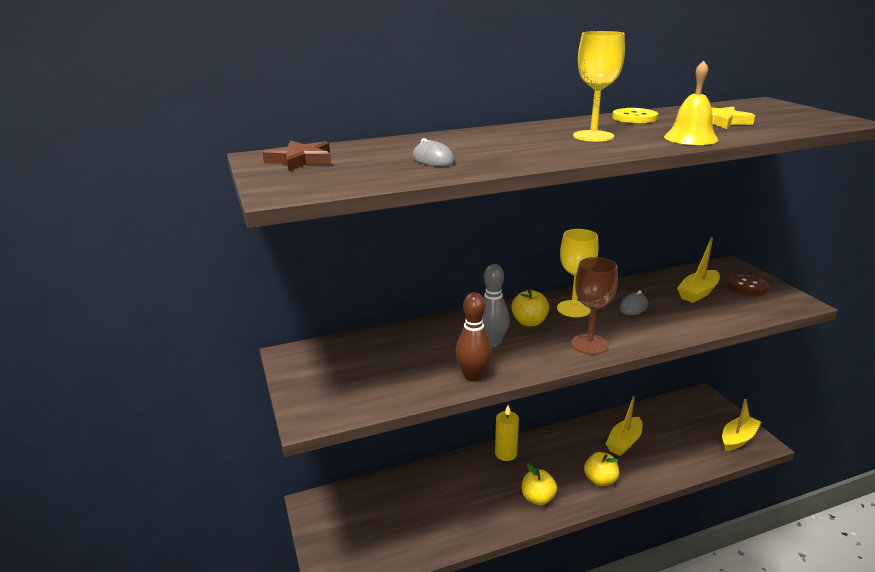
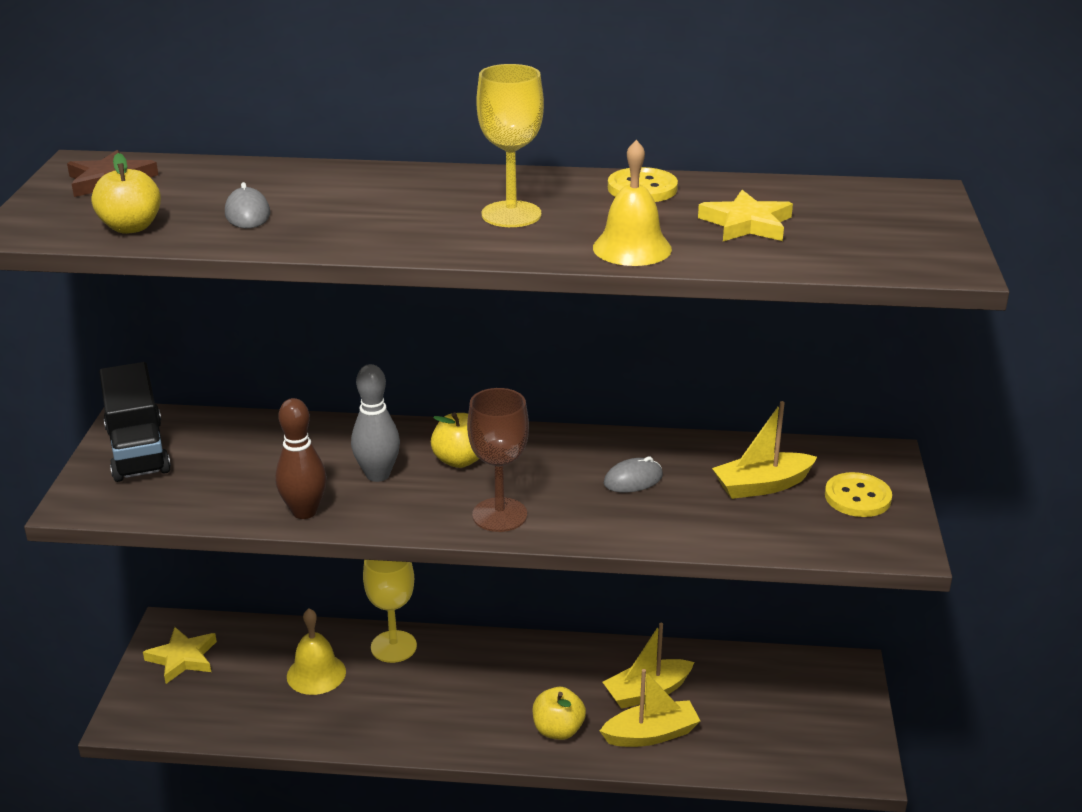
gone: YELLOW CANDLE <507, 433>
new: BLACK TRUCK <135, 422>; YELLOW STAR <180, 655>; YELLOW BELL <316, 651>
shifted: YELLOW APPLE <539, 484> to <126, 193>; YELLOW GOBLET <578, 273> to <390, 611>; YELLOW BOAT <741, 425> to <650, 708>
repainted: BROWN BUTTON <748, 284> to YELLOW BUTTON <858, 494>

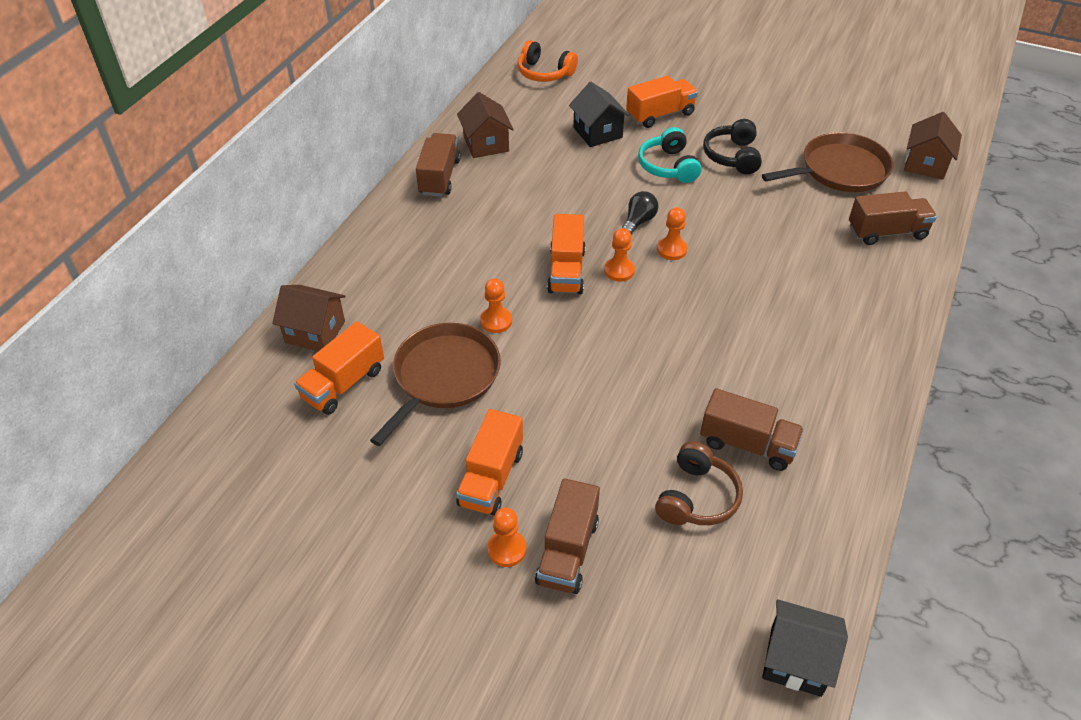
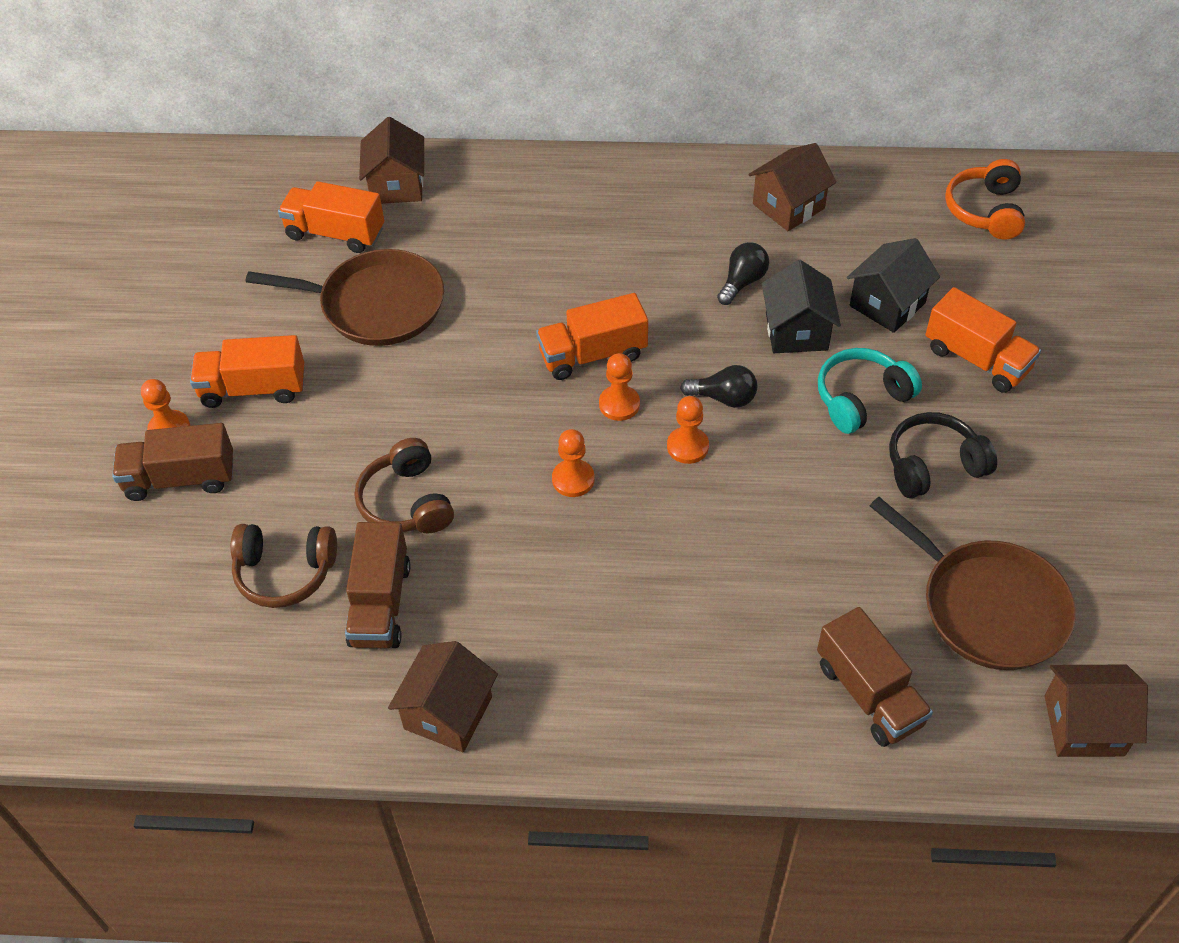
gone: BROWN TRUCK <438, 165>
new: BROWN HEADPHONES <404, 485>; BROWN HOUSE <443, 696>; BLACK LIGHT BULB <743, 273>
shifted: ORANGE PAWN <496, 305> to <573, 463>; BLACK HOUSE <805, 648> to <801, 306>

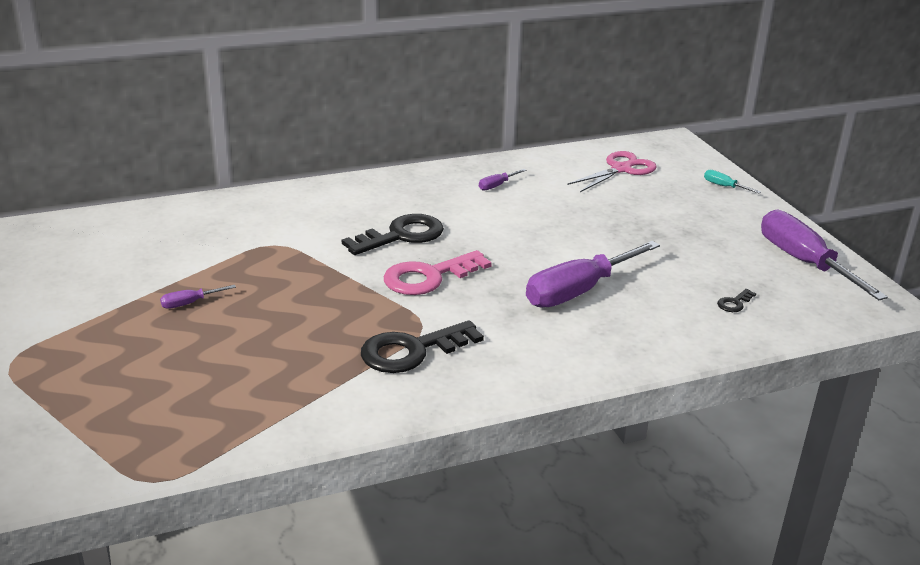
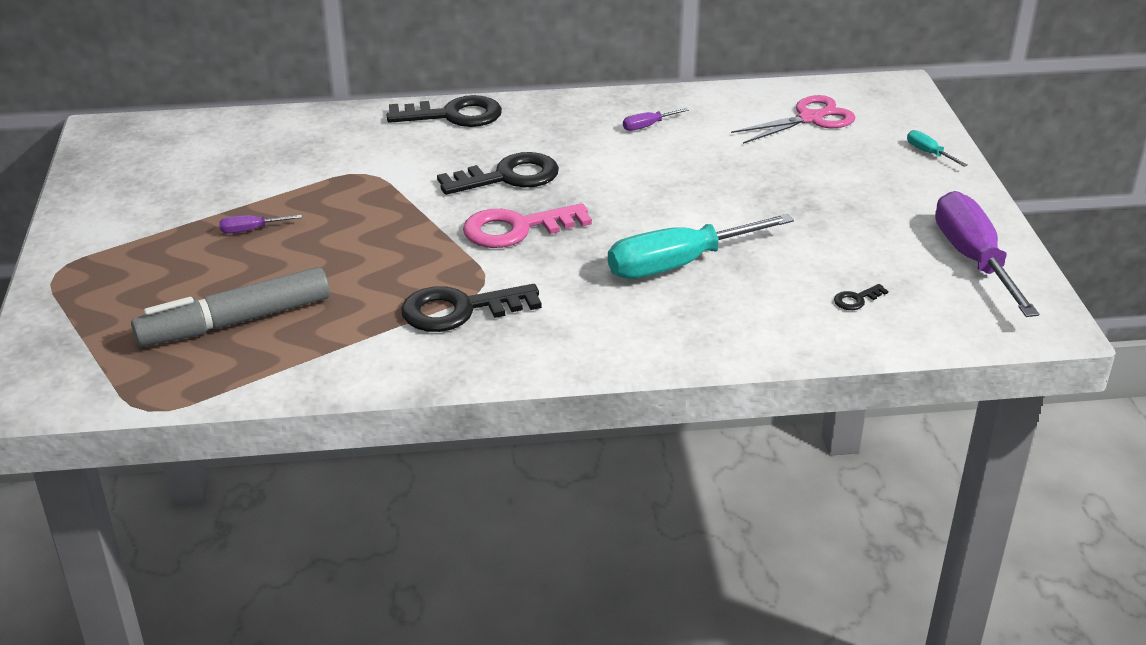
new: GREY MARKER <230, 307>; BLACK KEY <444, 111>
repainted: PURPLE SCREWDRIVER <593, 274> to TURQUOISE SCREWDRIVER <701, 246>

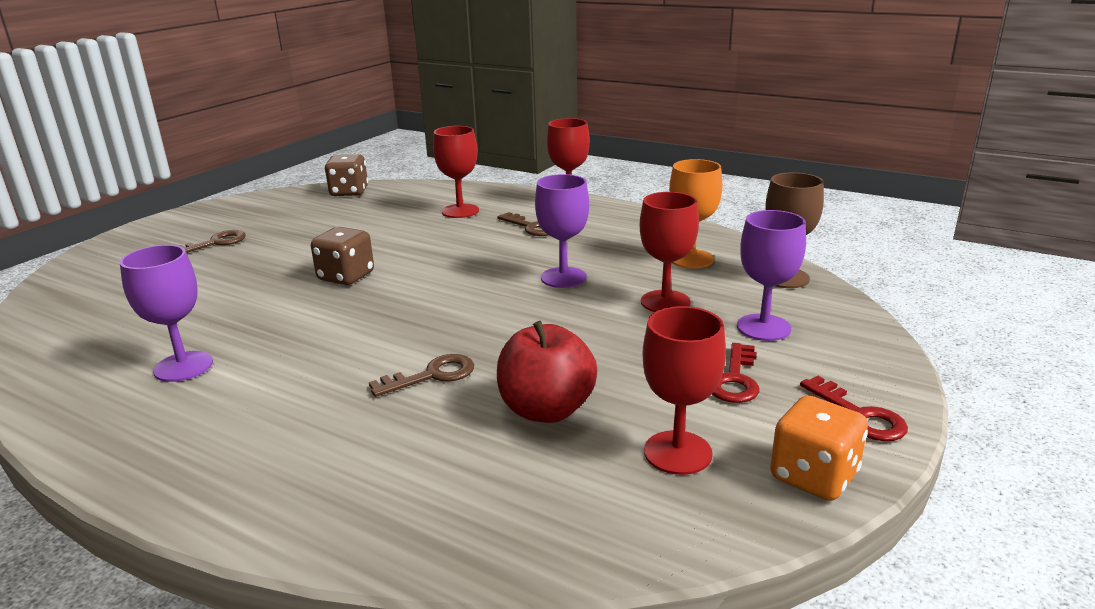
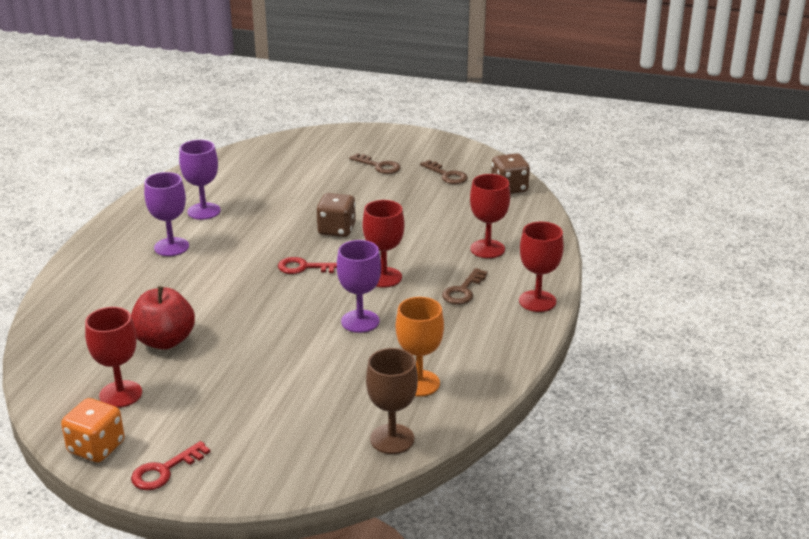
shifted: BROWN KEY <421, 375> to <444, 172>; RED GOBLET <669, 252> to <383, 243>; RED KEY <735, 373> to <307, 265>; PURPLE GOBLET <771, 275> to <166, 214>

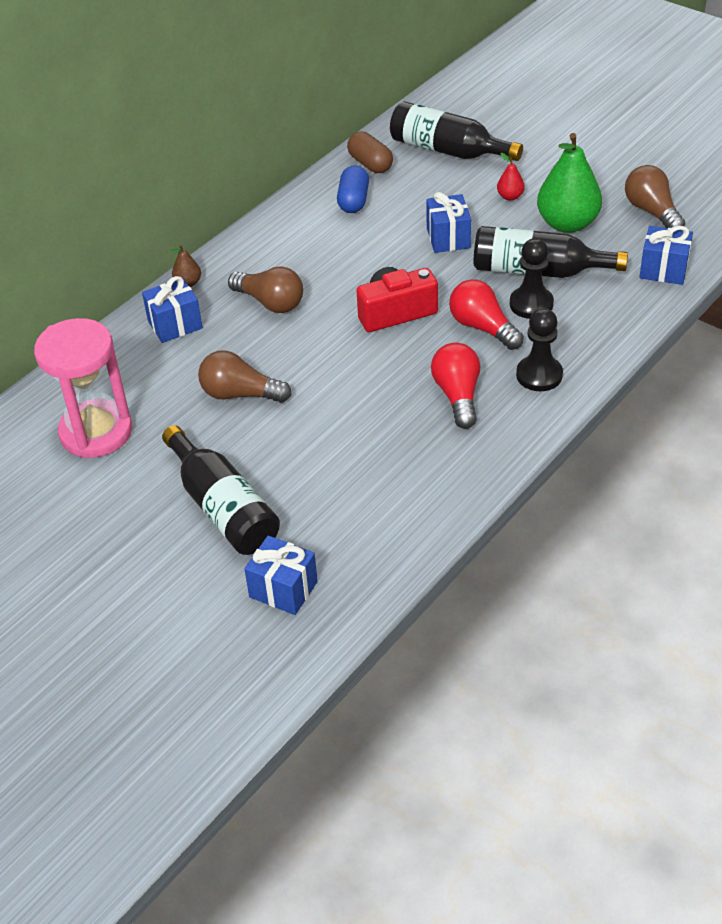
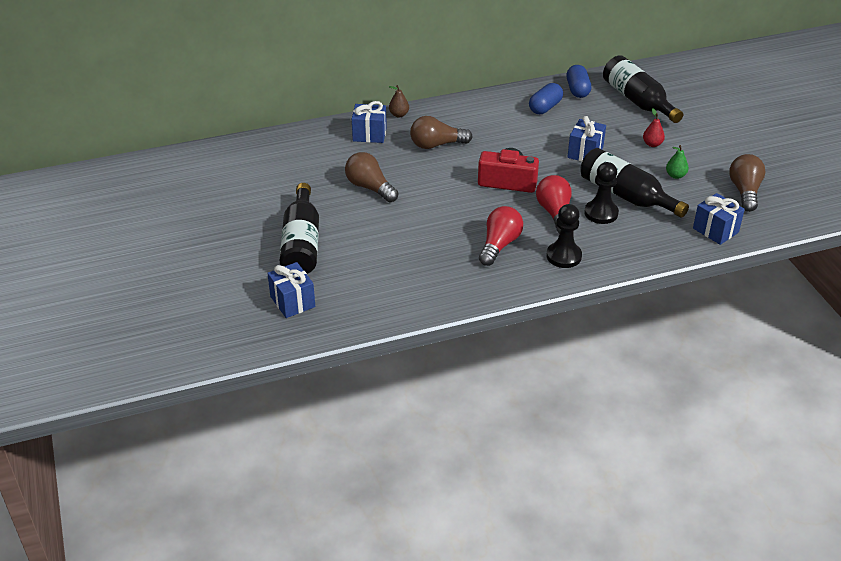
gone: PINK HOURGLASS <83, 388>
repainted: BROWN CAPSULE <370, 152> to BLUE CAPSULE <578, 81>
rotated: BROWN LIGHT BULB <265, 290> = <441, 132> 105 degrees clockwise
scaled: GREEN PEAR <569, 183> = <677, 162> x0.44

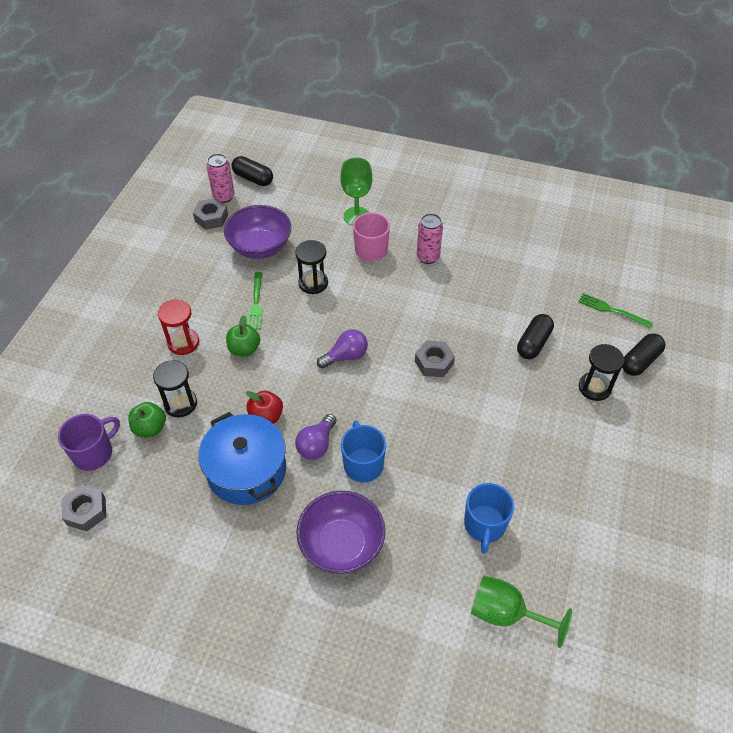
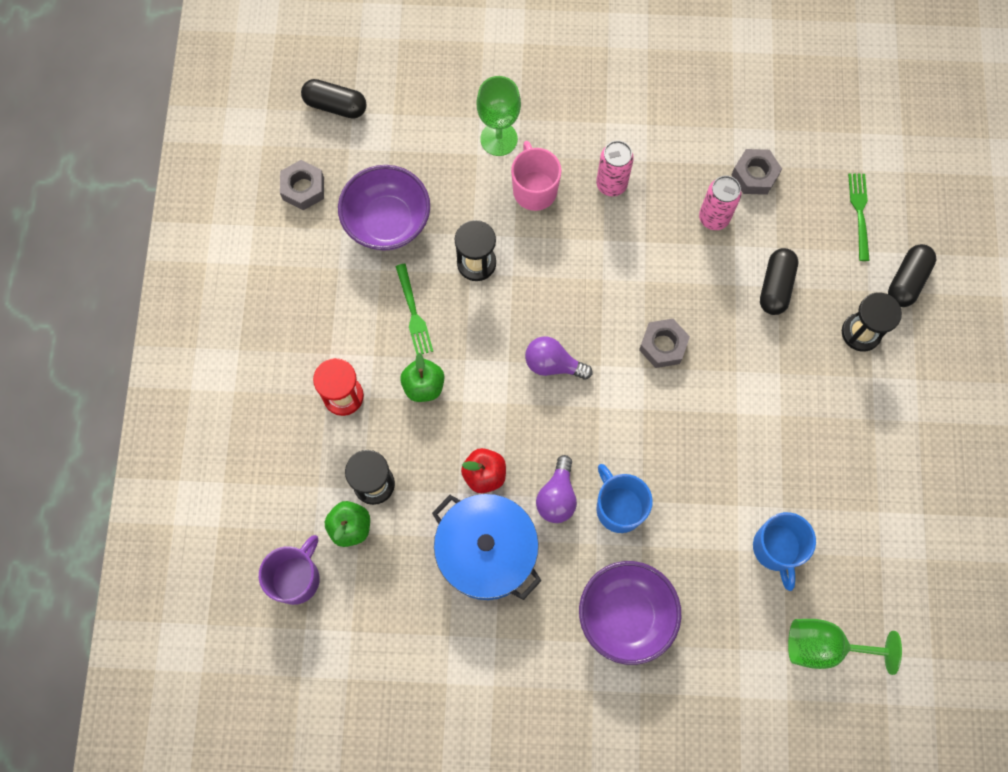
shifted: GREY NUT <84, 508> to <756, 172>; PINK CAN <220, 178> to <720, 203>
rotated: PURPLE LIGHT BULB <342, 348> = <559, 358> 120 degrees counterclockwise; GREEN FORK <615, 310> = <859, 217> 75 degrees clockwise

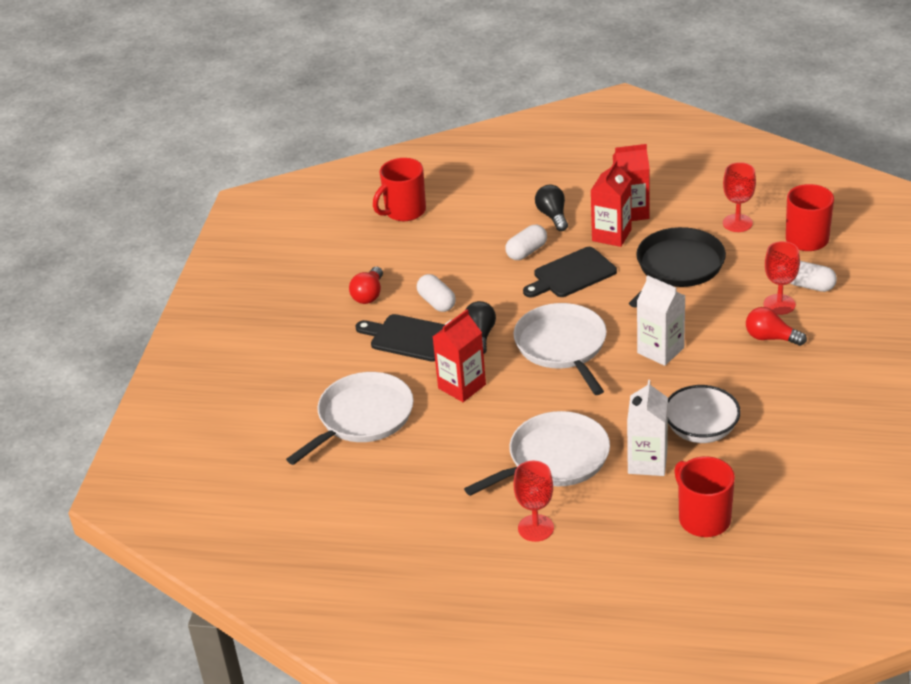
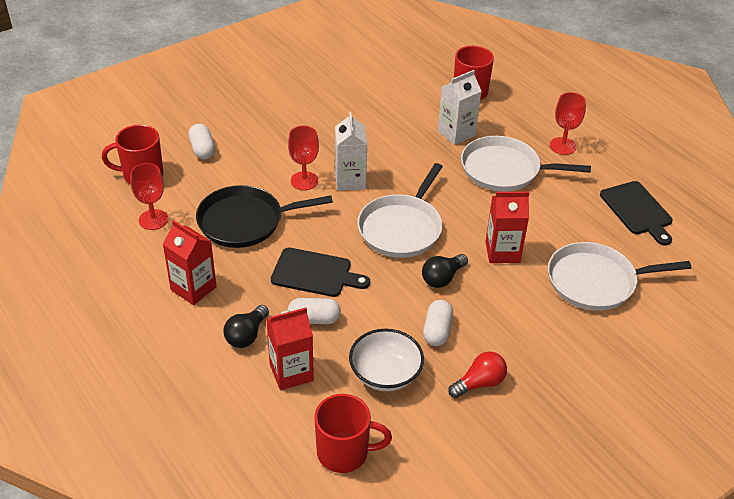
gone: RED LIGHT BULB <776, 326>
shifted: BLACK CUTTING BOARD <400, 338> to <636, 213>; RED CARTON <611, 203> to <290, 349>; WHITE BOWL <704, 414> to <386, 360>; RED GOBLET <782, 278> to <303, 158>

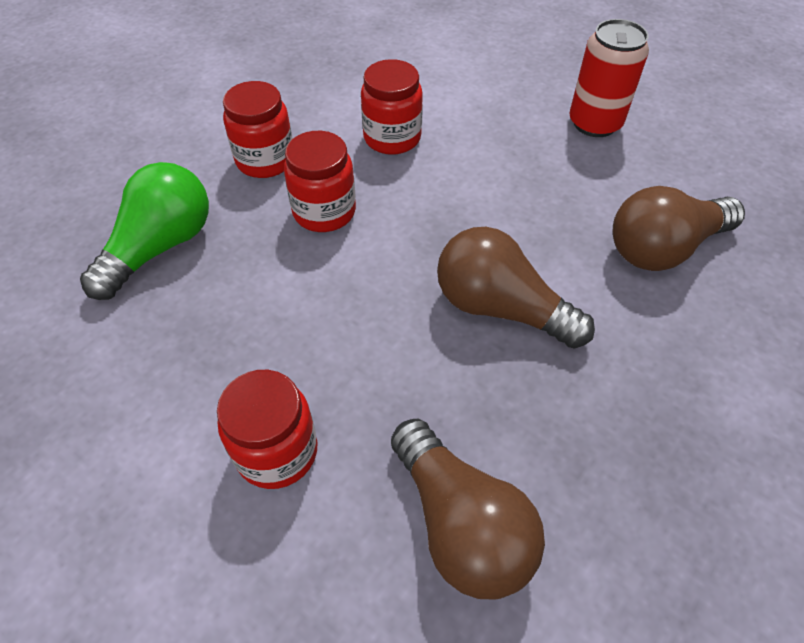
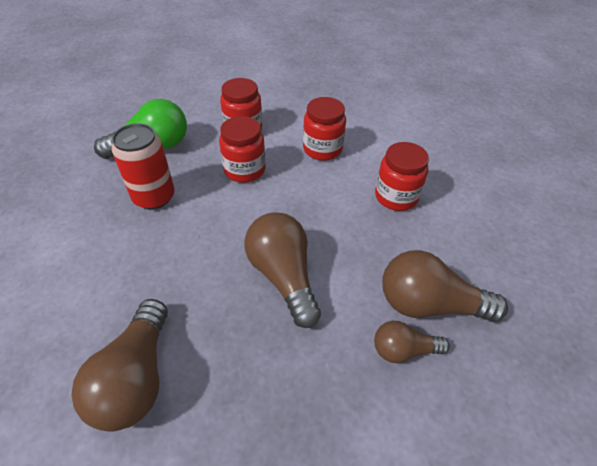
new: BROWN LIGHT BULB <412, 342>
shifted: RED JAR <267, 429> to <402, 176>; RED CAN <609, 78> to <143, 166>

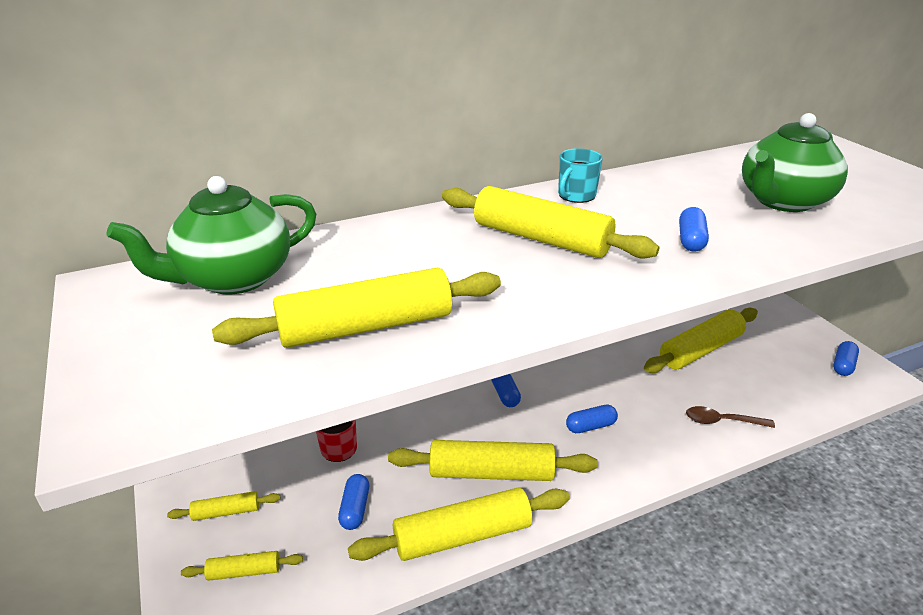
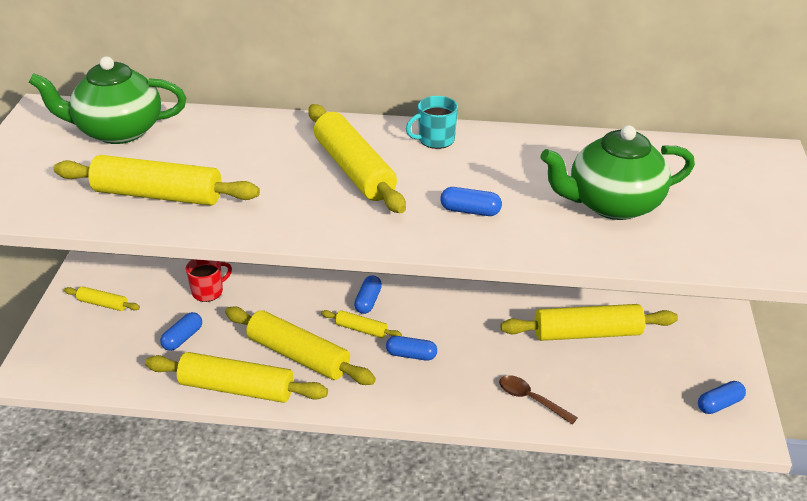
shifted: YELLOW ROLLING PIN <242, 566> to <361, 324>
rotated: BLUE CAPSULE <694, 229> = <471, 201> 60 degrees clockwise

